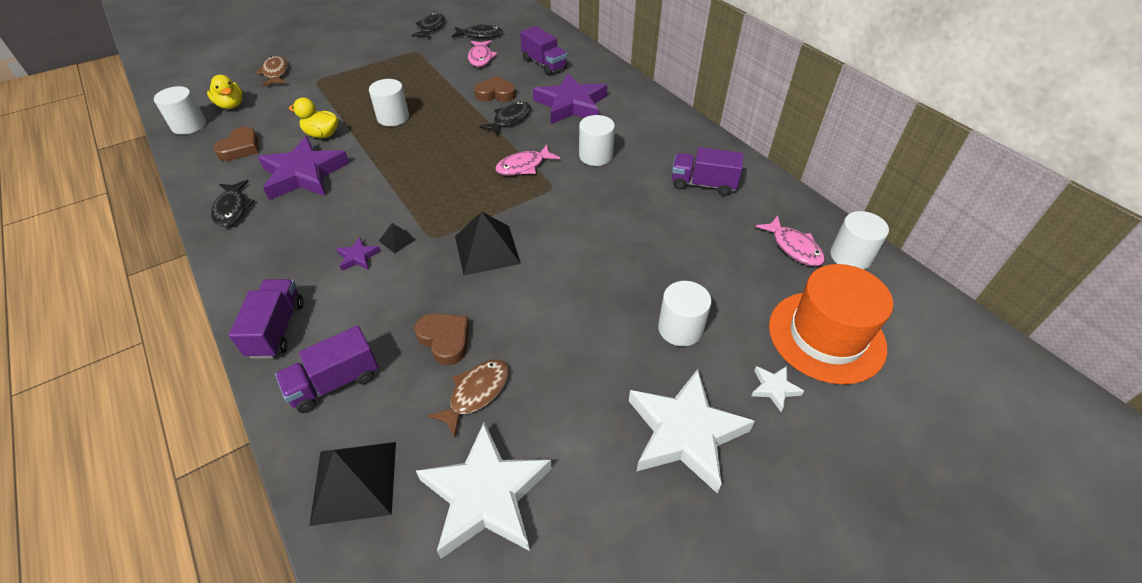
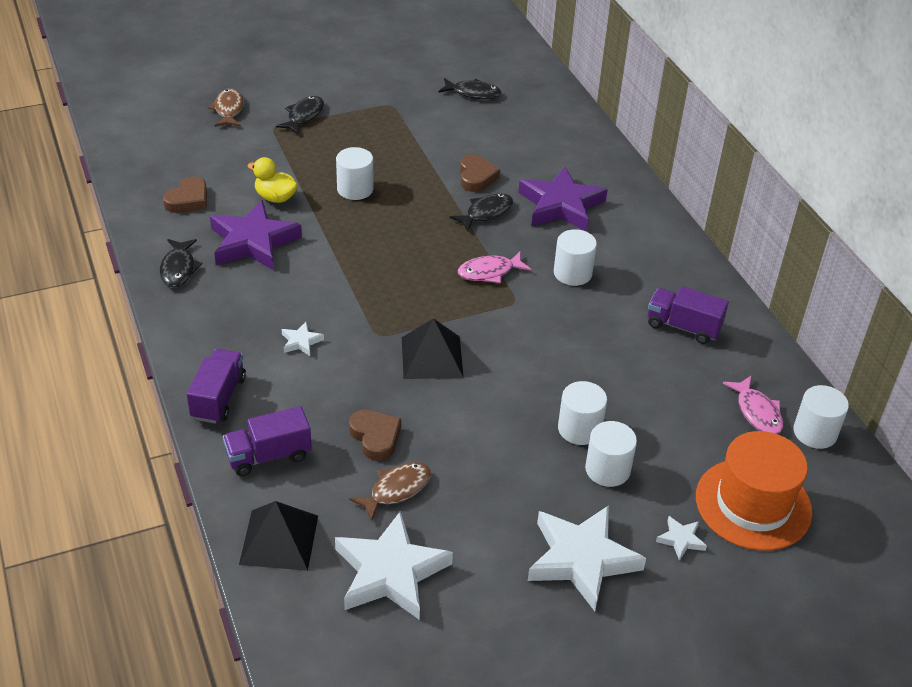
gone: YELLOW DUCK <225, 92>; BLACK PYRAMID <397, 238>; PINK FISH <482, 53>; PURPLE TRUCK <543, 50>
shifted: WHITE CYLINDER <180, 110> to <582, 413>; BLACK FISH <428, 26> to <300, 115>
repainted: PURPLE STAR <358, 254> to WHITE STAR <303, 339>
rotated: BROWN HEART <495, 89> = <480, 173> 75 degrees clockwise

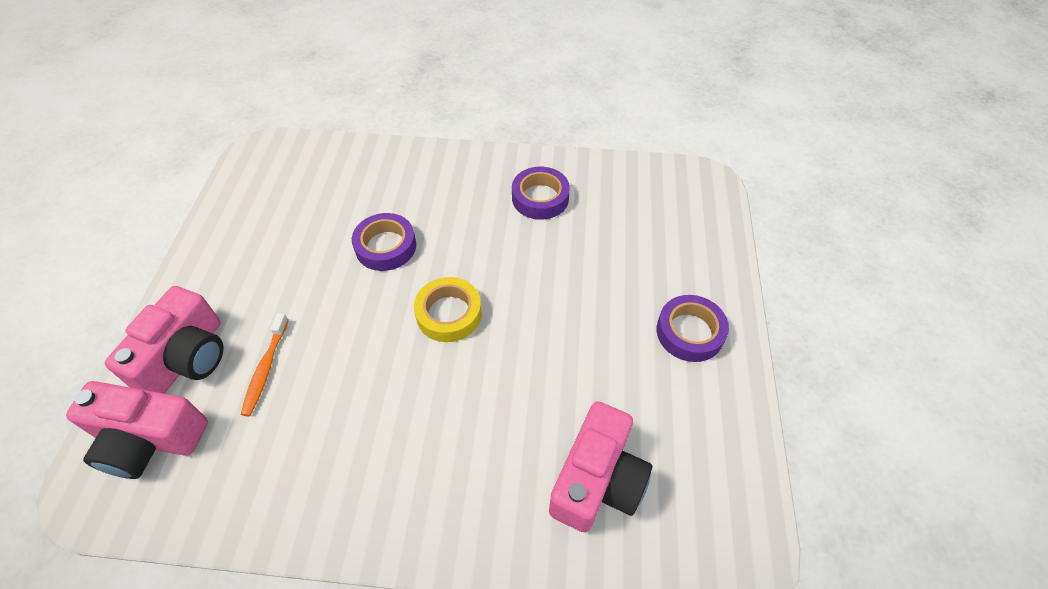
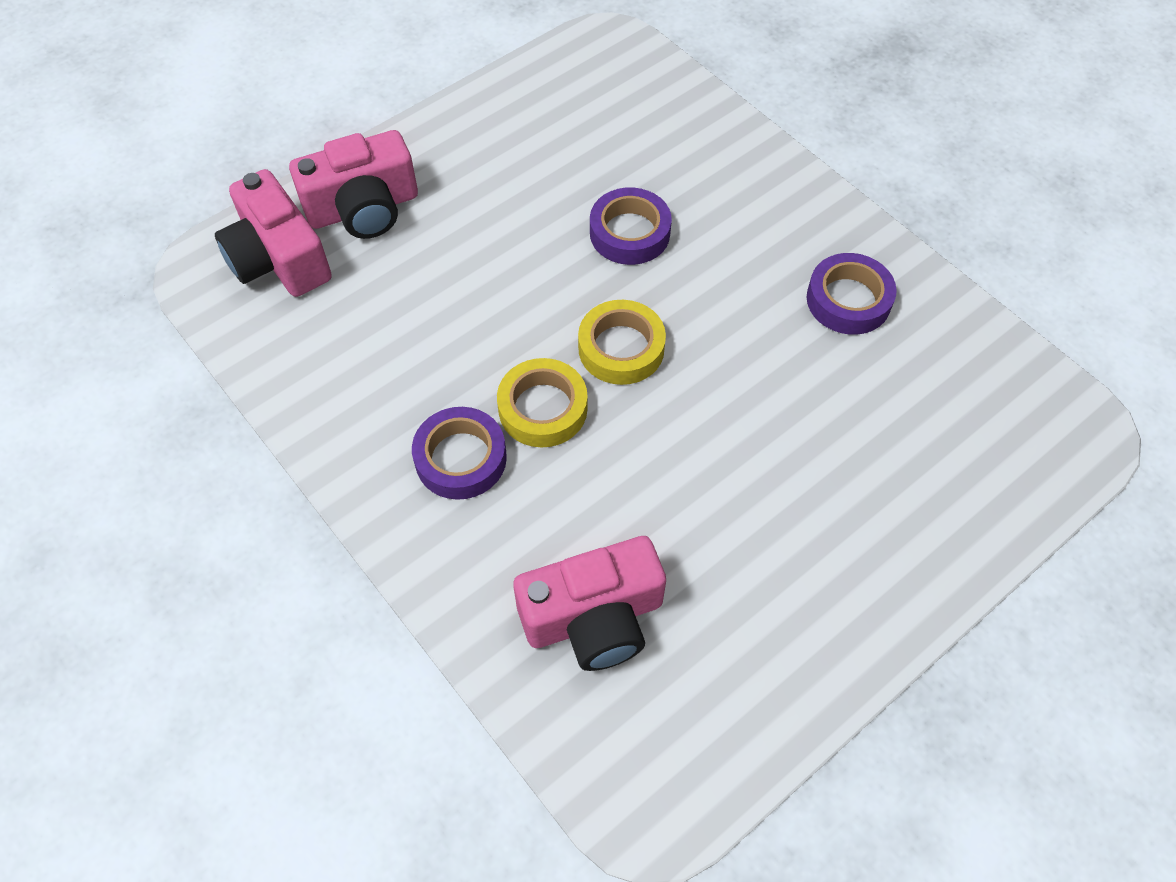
gone: ORANGE TOOTHBRUSH <265, 364>
new: YELLOW TAPE <542, 402>
shifted: PURPLE TAPE <693, 328> to <459, 453>

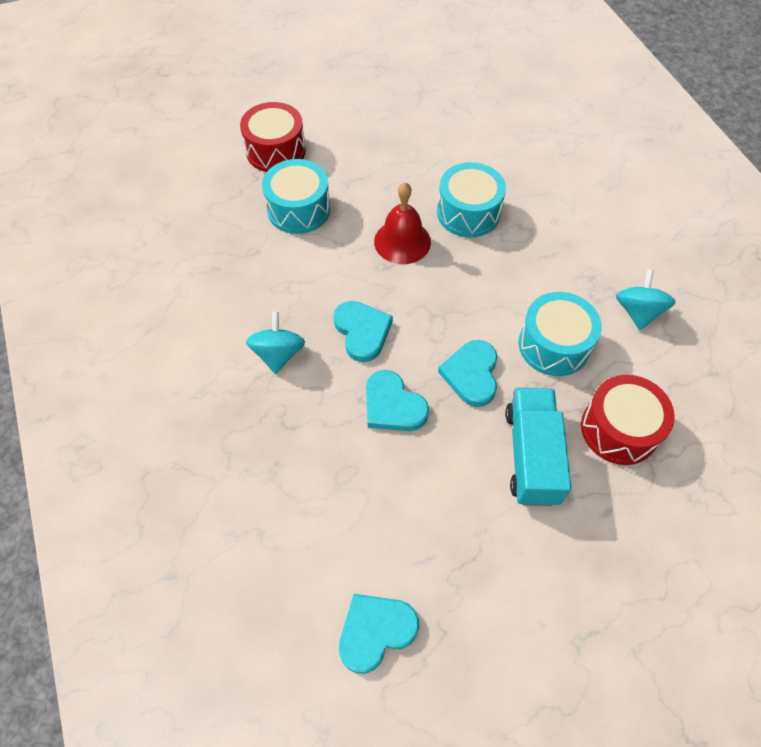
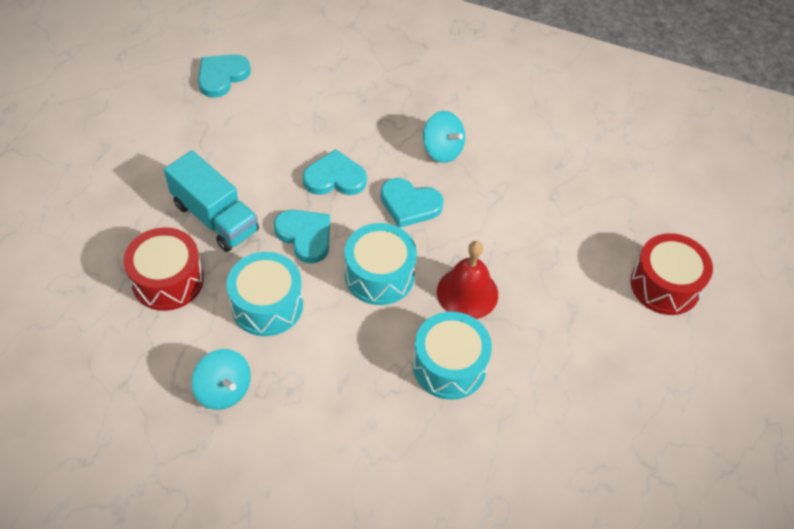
shifted: TURQUOISE DRUM <296, 196> to <380, 264>
rotated: TURQUOISE HEART <379, 634> = <224, 76> 150 degrees counterclockwise

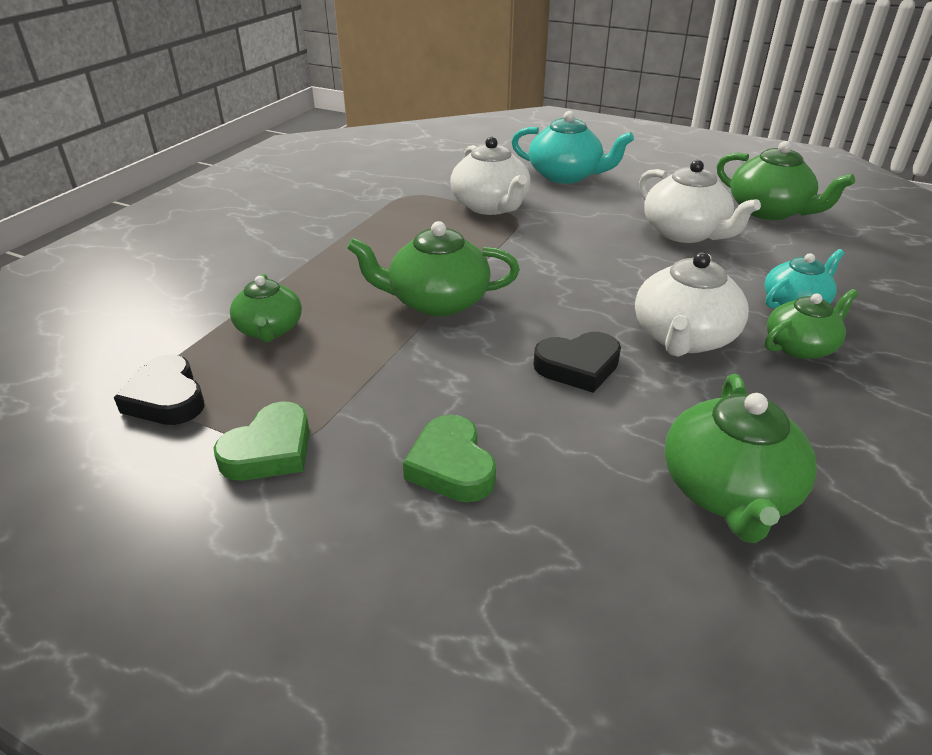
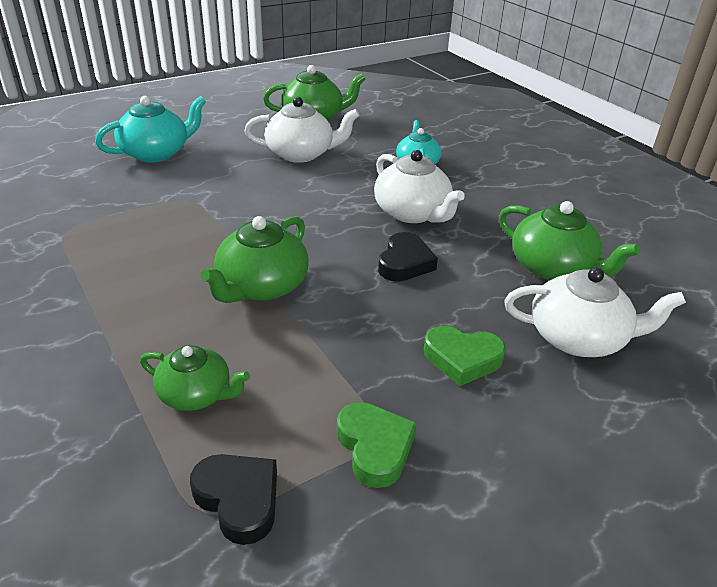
gone: GREEN TEAPOT <811, 324>
shifted: WHITE TEAPOT <490, 176> to <595, 312>
rotated: BLACK HEART <159, 389> = <233, 499> 135 degrees counterclockwise

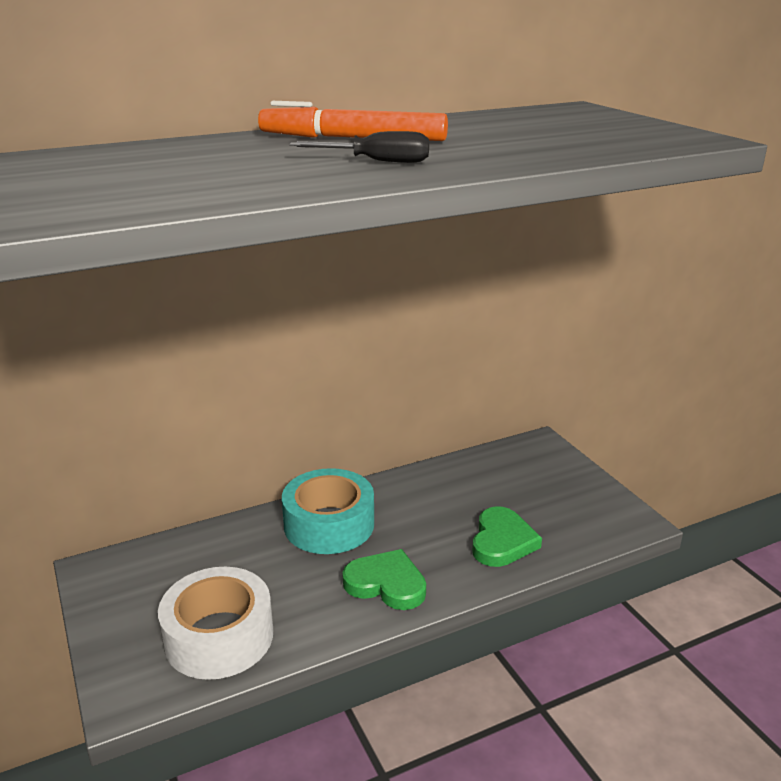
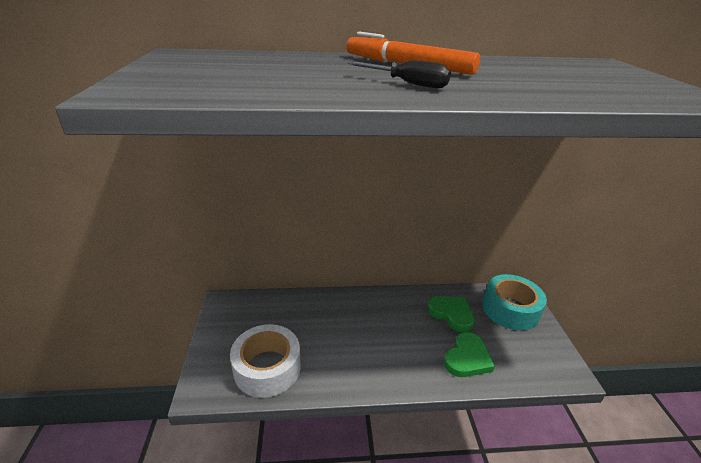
shifted: TURQUOISE TAPE <328, 511> to <514, 302>; GREEN HEART <384, 579> to <451, 314>

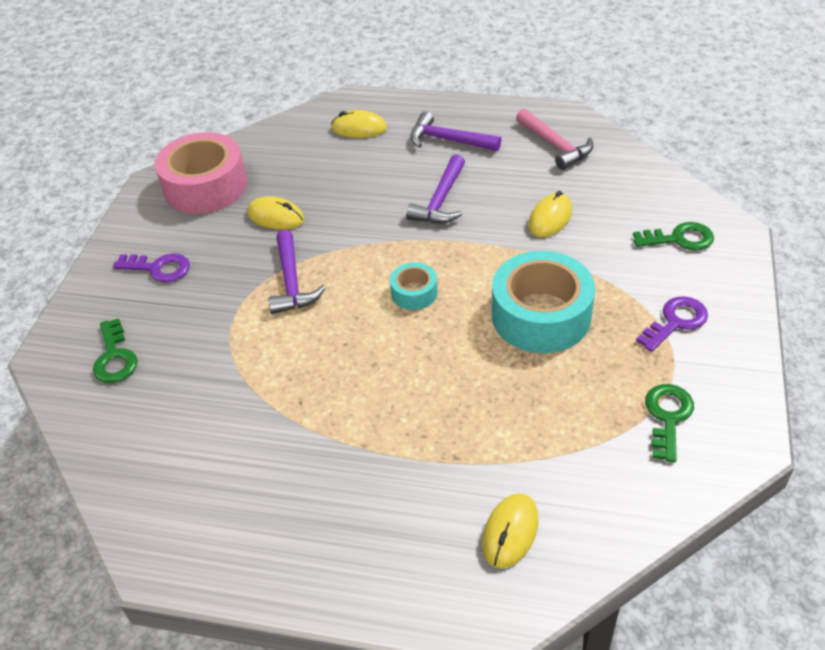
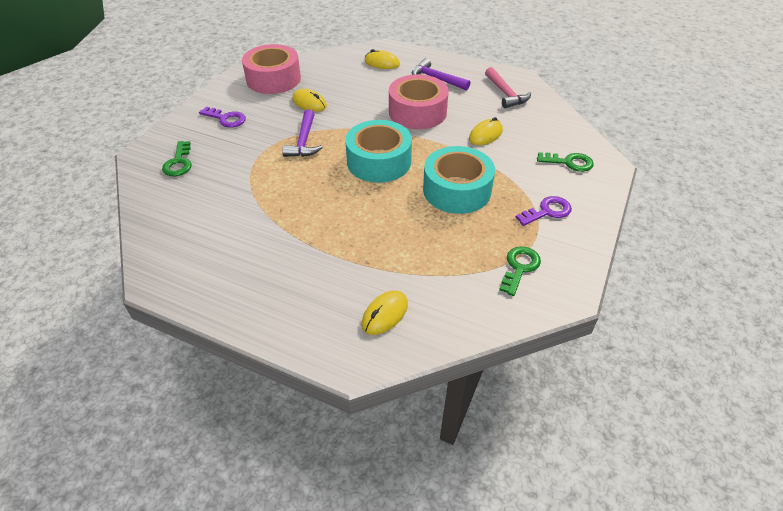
swapped: PURPLE HAMMER <435, 189> to PINK TAPE <419, 101>
scaled: TURQUOISE TAPE <414, 286> = <378, 151> x2.05

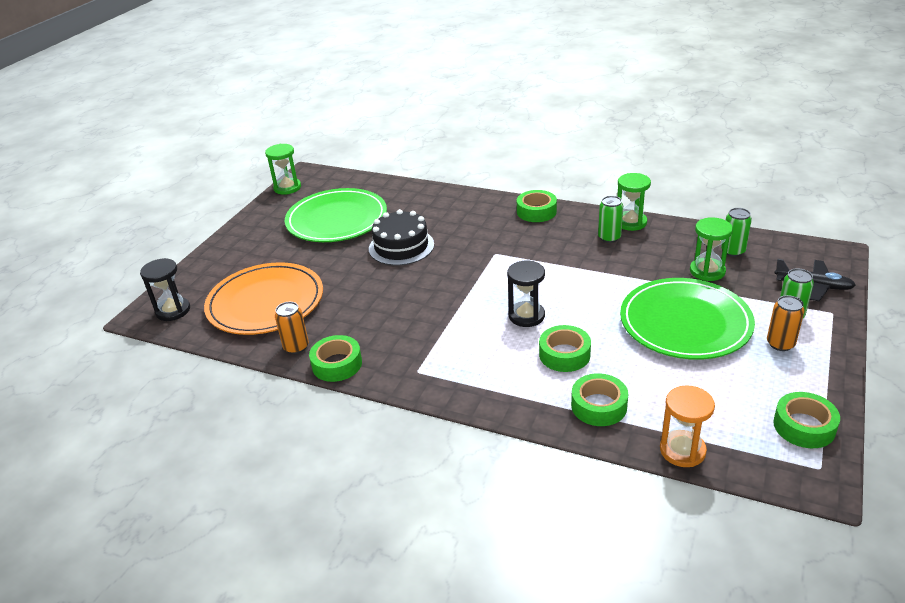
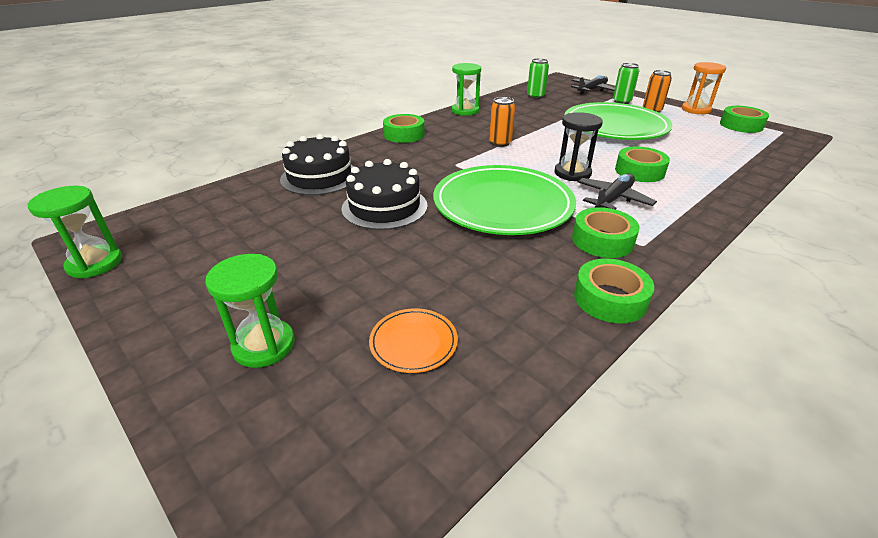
gone: BLACK HOURGLASS <165, 289>; GREEN CAN <610, 219>
new: BLACK CAKE <317, 164>; BLACK PLANE <617, 191>
shifted: ORANGE CAN <292, 328> to <502, 122>; GREEN PLATE <336, 215> to <504, 200>; GREEN TAPE <599, 399> to <606, 232>; ORANGE HOURGLASS <687, 426> to <704, 88>; GREEN HOURGLASS <711, 249> to <250, 311>
scaled: ORANGE PLATE <263, 298> = <413, 340> x0.43

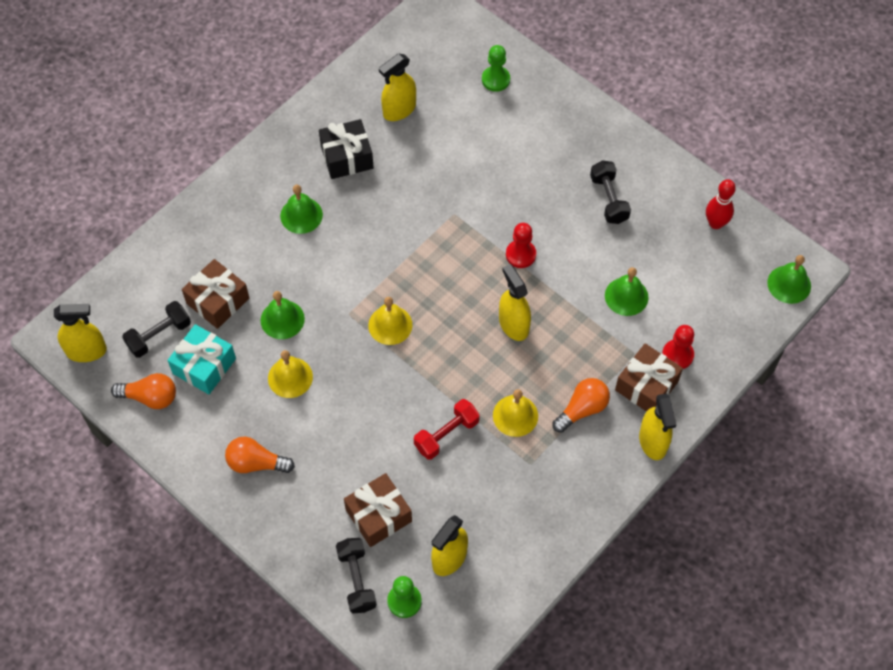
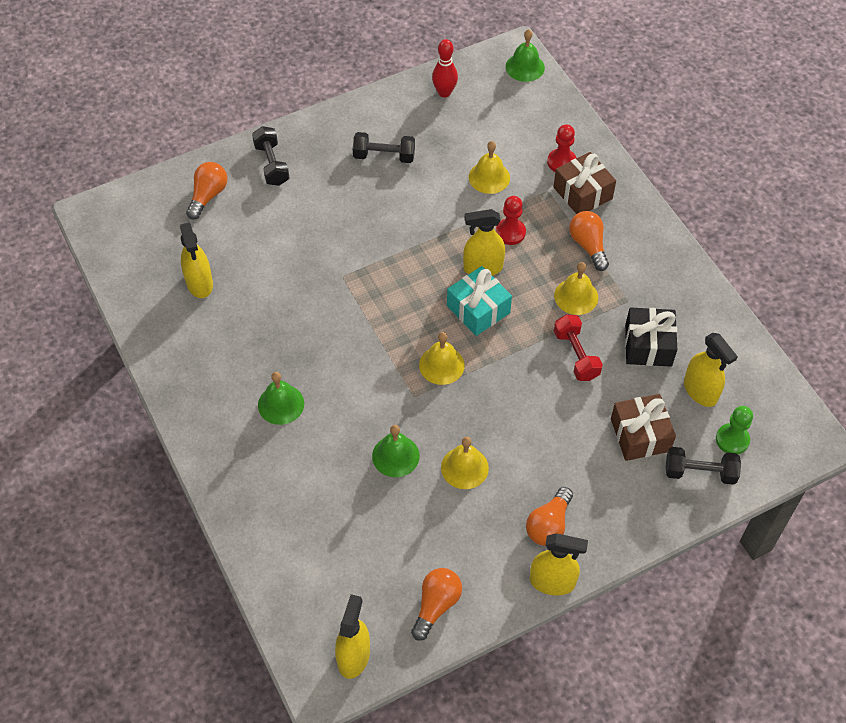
gone: BROWN GIFT <215, 294>
shifted: BLACK DUMBBELL <156, 329> to <270, 156>; TURQUOISE GIFT <201, 359> to <479, 301>; BLACK GIFT <346, 149> to <651, 337>; RED PAWN <521, 245> to <511, 220>; YELLOW SPRAY BOTTLE <657, 426> to <559, 564>
swapped: GREEN PAWN <496, 68> to ORANGE LIGHT BULB <206, 191>
repainted: GREEN BELL <626, 291> to YELLOW BELL <489, 167>

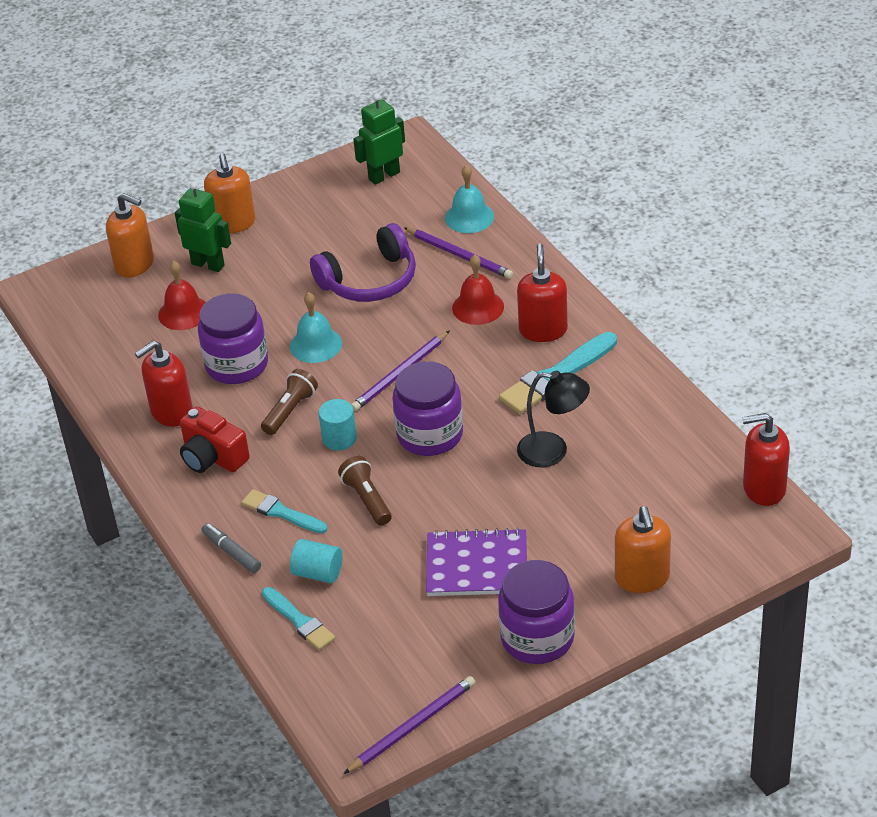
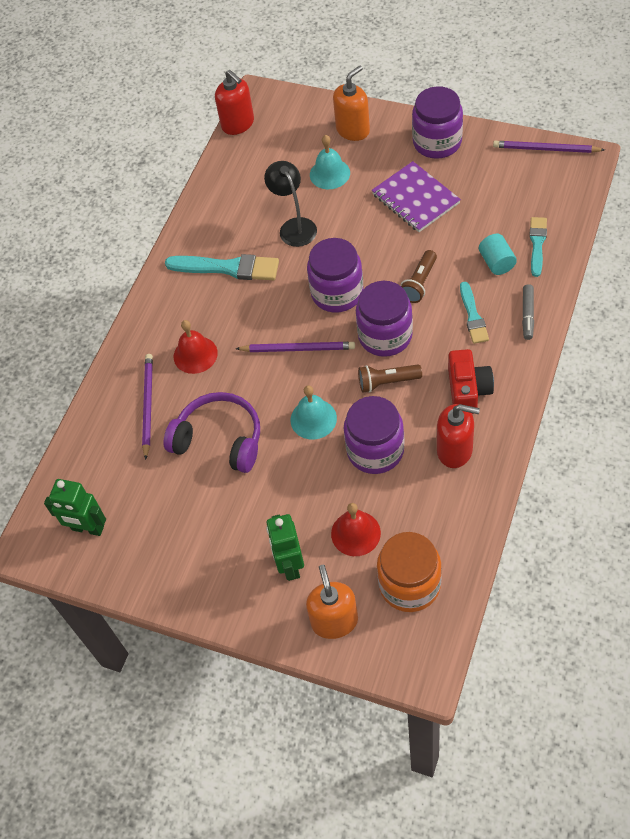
gone: ORANGE SOAP DISPENSER <229, 193>; RED SOAP DISPENSER <542, 293>
new: ORANGE JAR <409, 572>
shifted: TURQUOISE BELL <469, 199> to <330, 162>
swapped: TURQUOISE CYLINDER <338, 425> to PURPLE JAR <384, 319>

